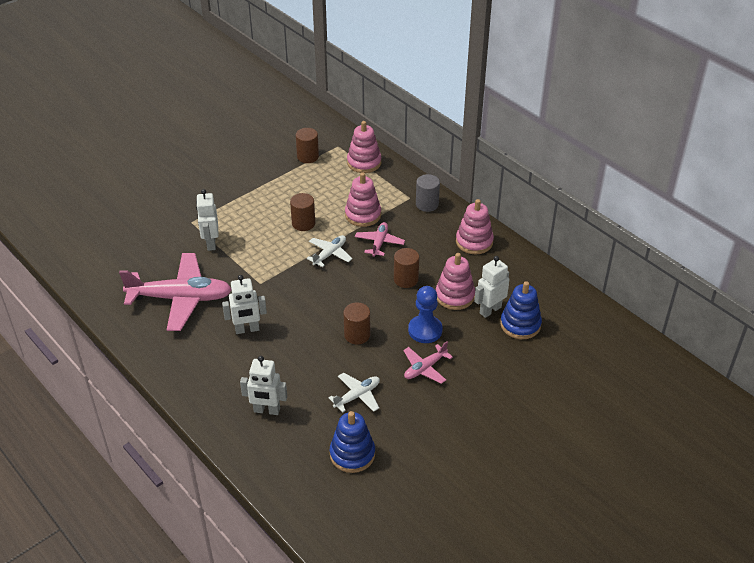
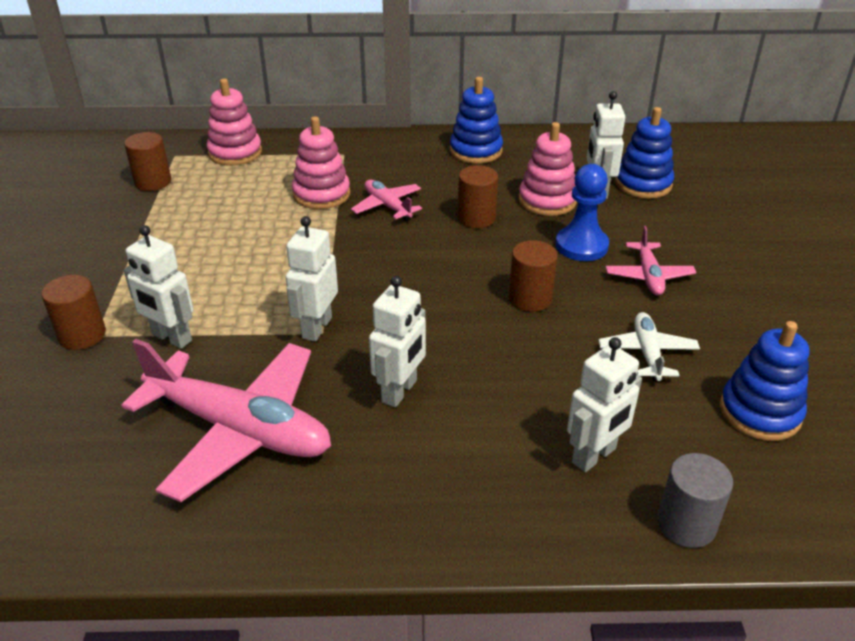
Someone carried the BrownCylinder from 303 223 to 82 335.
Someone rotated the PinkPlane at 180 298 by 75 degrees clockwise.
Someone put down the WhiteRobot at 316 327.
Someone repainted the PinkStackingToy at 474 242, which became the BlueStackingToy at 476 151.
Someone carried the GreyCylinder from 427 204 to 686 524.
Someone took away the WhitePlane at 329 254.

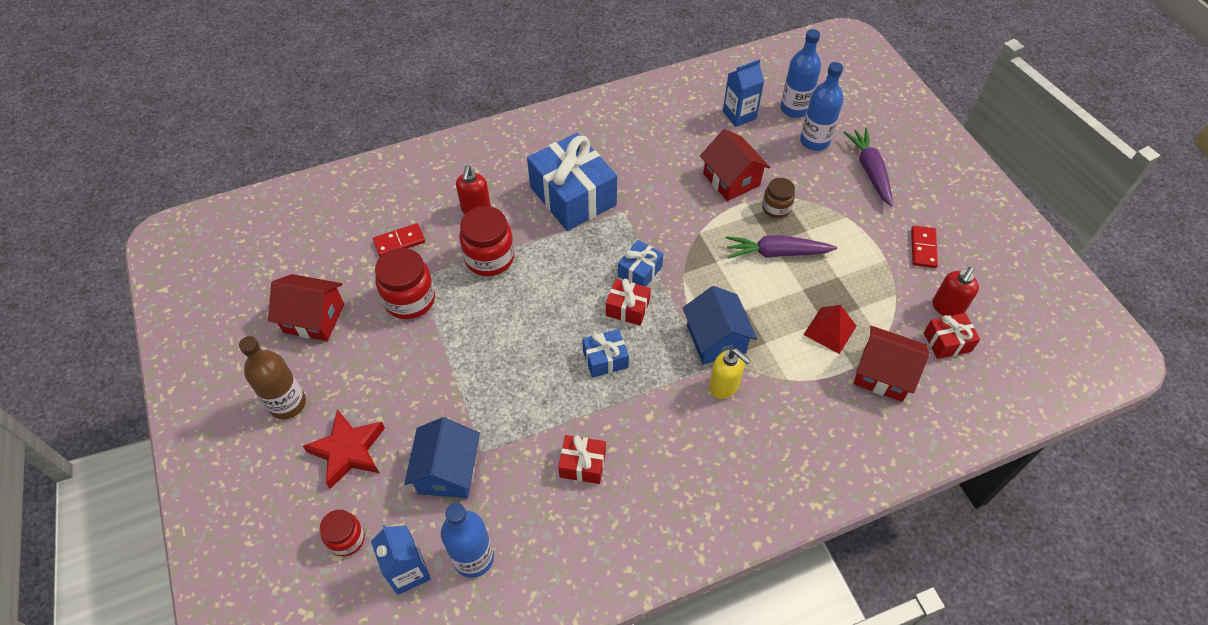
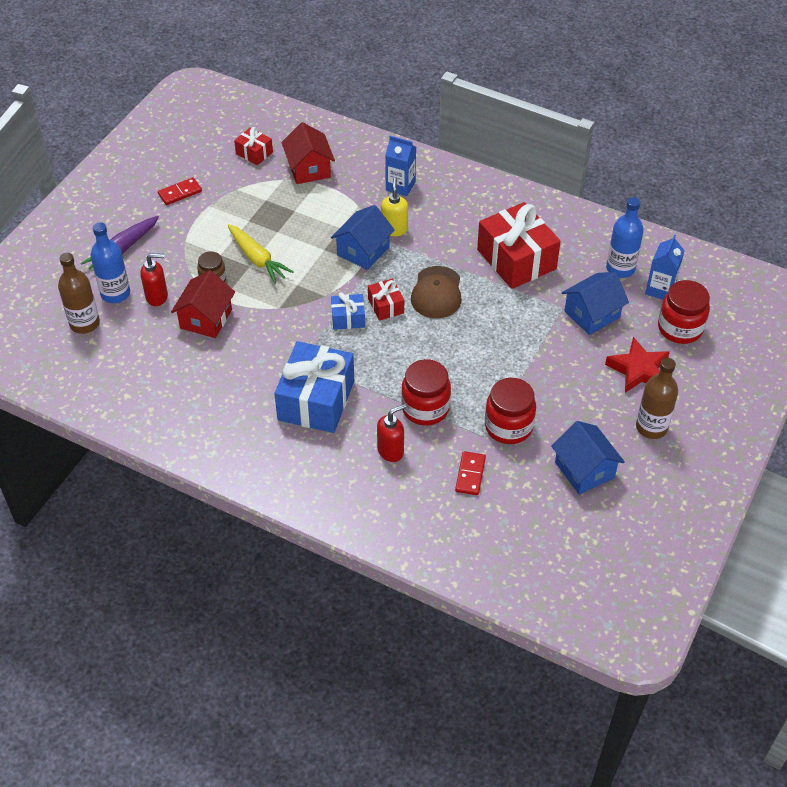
Someone repainted the BlueBottle at 794 109, which became the BrownBottle at 84 323.
Someone carried the RedSoapDispenser from 947 308 to 157 297.
Someone repainted the PurpleCarrot at 776 253, which became the YellowCarrot at 257 259.
Someone carried the BlueCarton from 739 115 to 400 186.
Someone swapped the BlueGift at 605 359 for the BrownCap at 436 293.
Someone rotated the RedDomino at 399 242 by 75 degrees clockwise.
Someone scaled the RedGift at 582 464 by 2.07.
Someone repainted the RedHouse at 314 318, which became the BlueHouse at 584 470.
Someone scaled the RedJar at 347 539 by 1.66.
Someone took away the RedPyramid at 830 330.

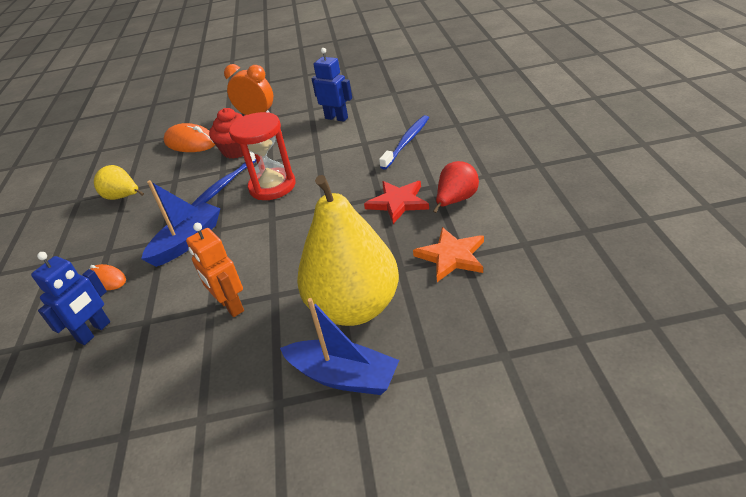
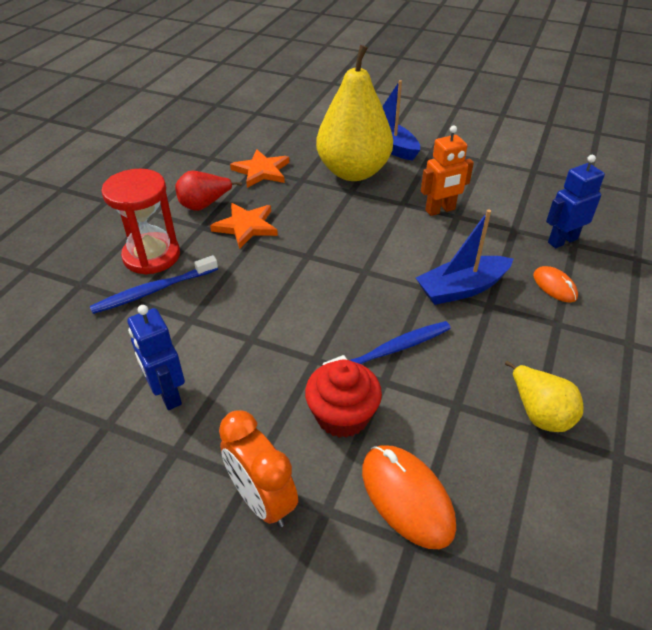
Someone carried the RedHourglass from 272 186 to 151 256.
Someone repainted the RedStar at 398 202, which became the OrangeStar at 246 226.
Someone rotated the OrangeRobot at 230 306 by 75 degrees clockwise.

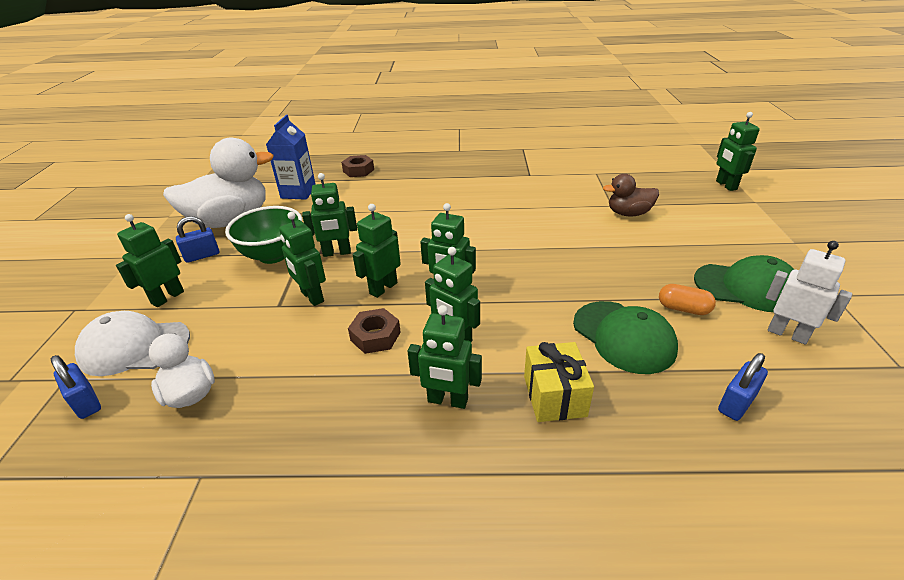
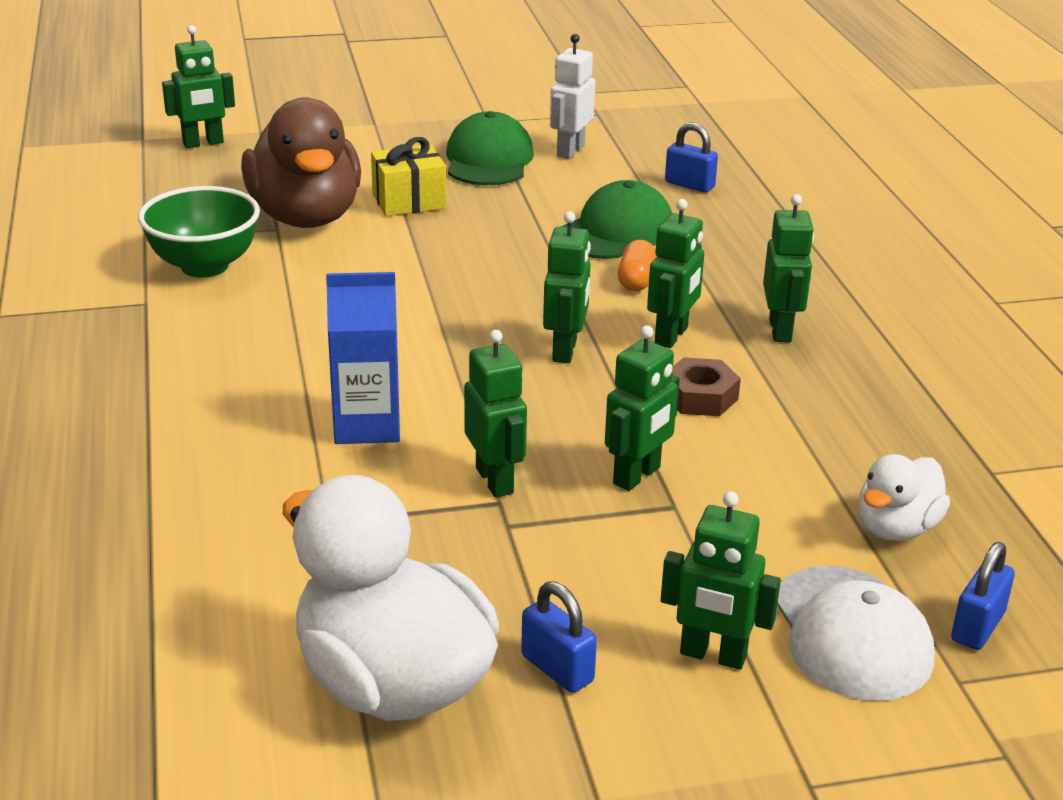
Someone carried the GreenBowl from 273 255 to 204 266.
Someone scaled the BrownDuck at 628 213 by 1.91.
Someone carried the BlueCarton from 298 192 to 367 425.
Someone carried the YellowGift from 554 396 to 409 201.
Someone carried the OrangeCapsule from 683 309 to 636 280.
Someone took away the BrownNut at 358 170.
Someone took away the GreenRobot at 383 288.

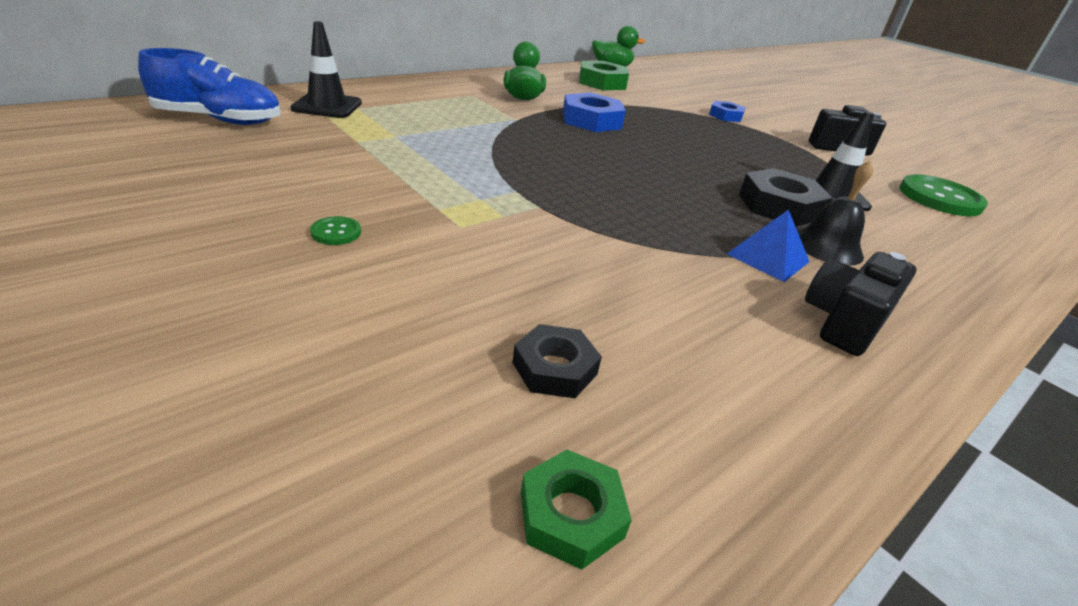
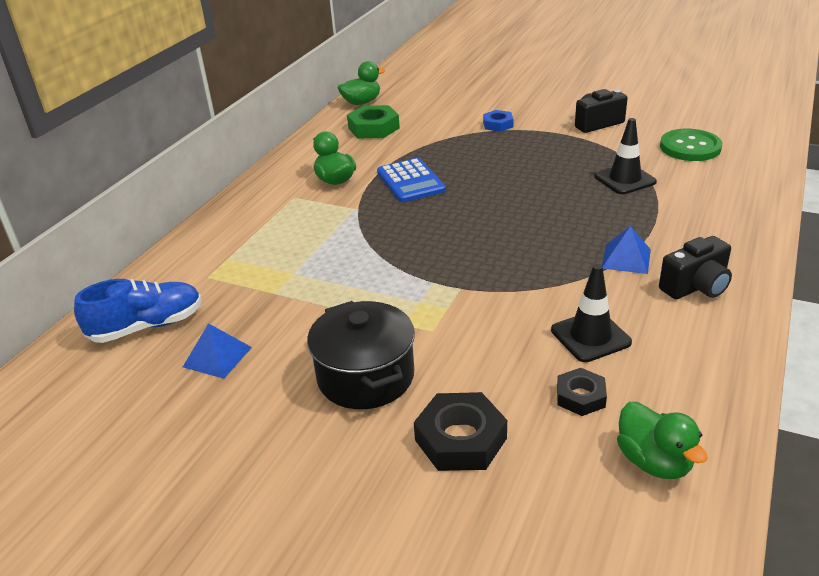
Someone put down the BluePyramid at 217 357.
Someone swapped the GreenButton at 336 232 for the BlackPot at 366 376.
Someone swapped the BlueNut at 591 120 for the BlueCalculator at 410 181.
Someone carried the BlackNut from 779 206 to 460 439.
Someone carried the BlackTrafficCone from 327 106 to 590 336.
Someone swapped the GreenNut at 571 514 for the GreenDuck at 654 462.
Someone rotated the BlackCamera at 843 322 by 135 degrees counterclockwise.
Someone took away the BlackBell at 827 246.

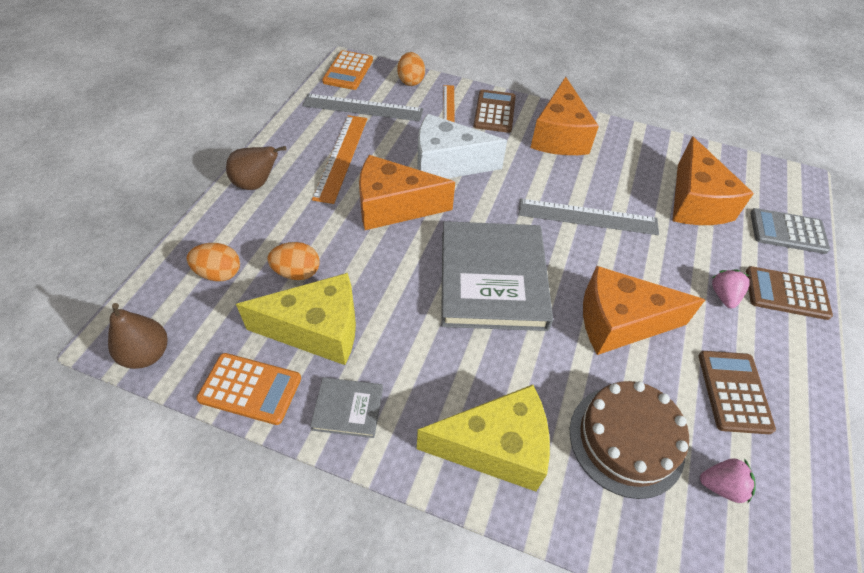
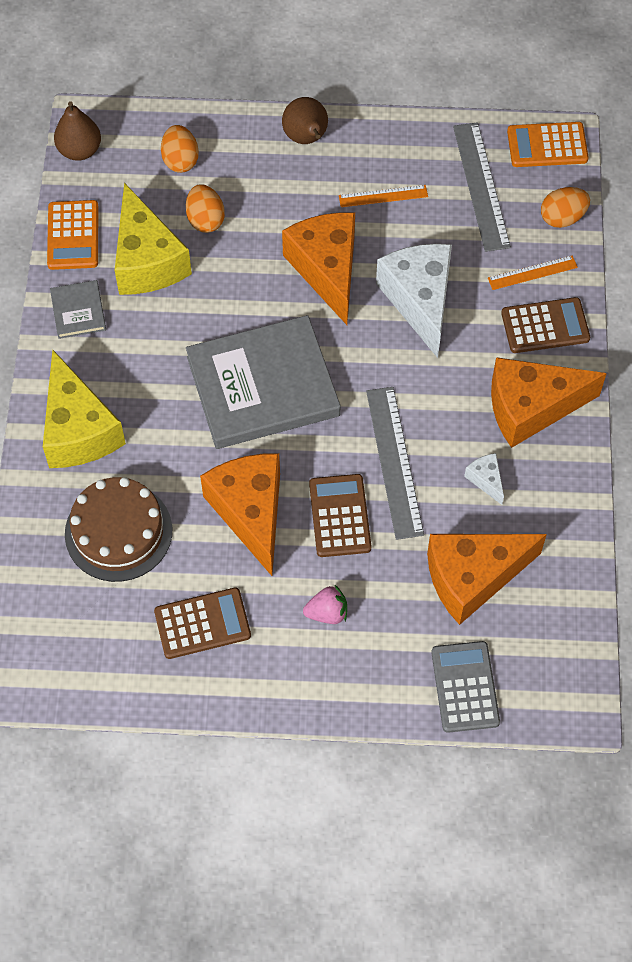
Someone carried the BrownCalculator from 786 293 to 339 516.
Someone scaled the OrangeRuler at 341 157 by 0.57.
Someone put down the WhiteCheese at 486 480.
Someone took away the PinkStrawberry at 721 486.

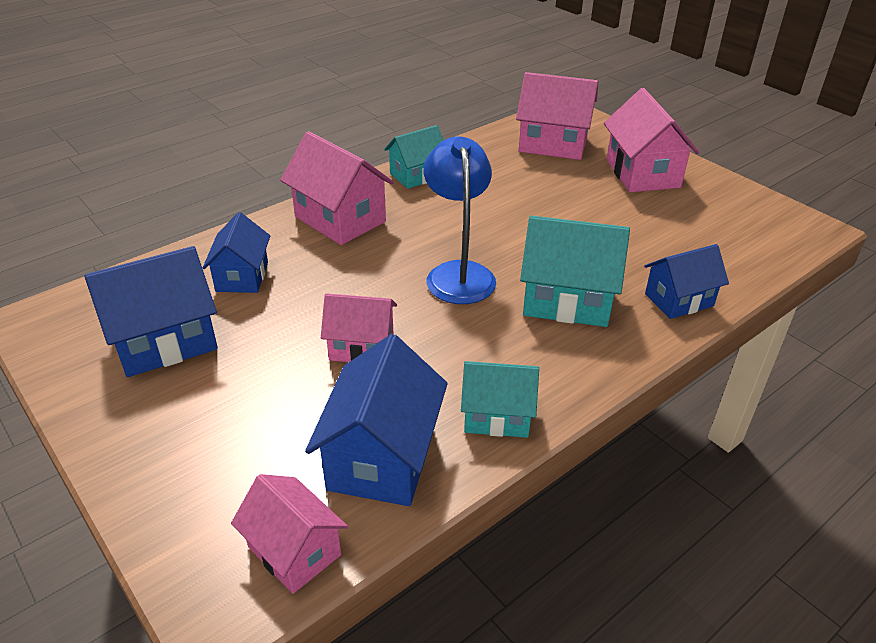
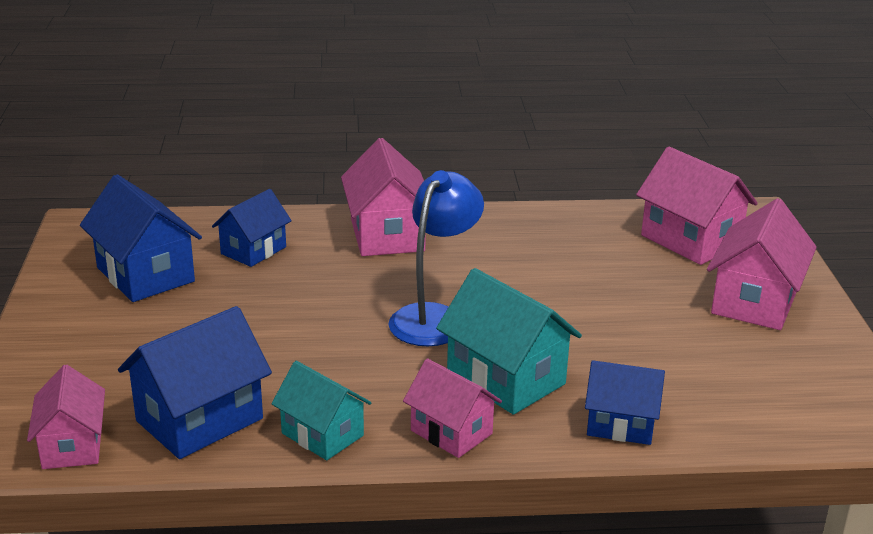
Someone rotated the BlueHouse at 165 341 by 45 degrees clockwise.
Someone carried the PinkHouse from 361 347 to 451 432.
Someone took away the TurquoiseHouse at 416 175.

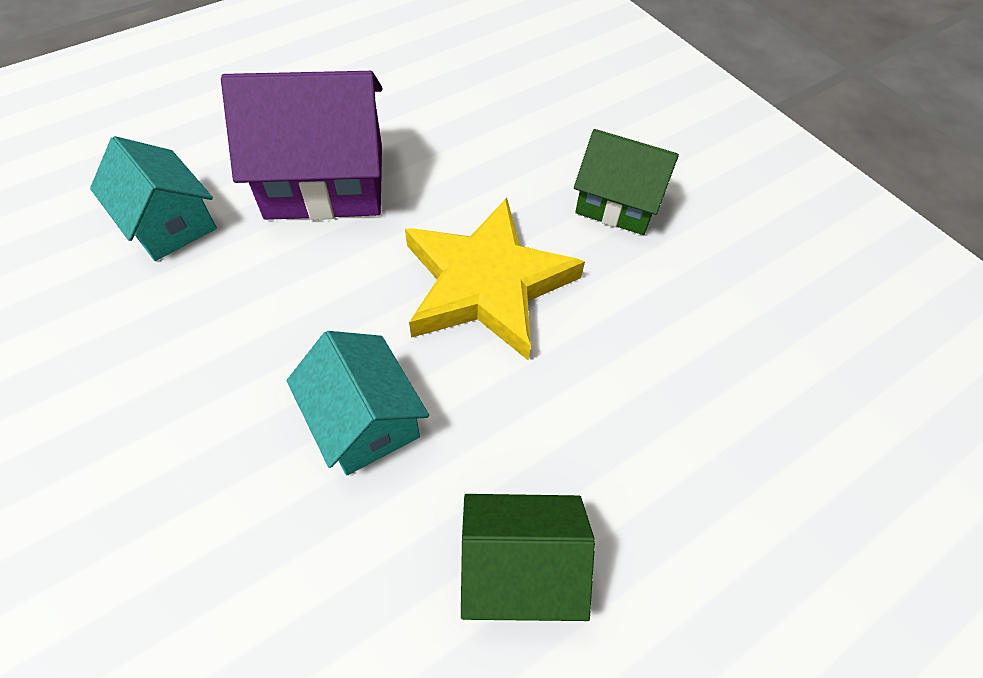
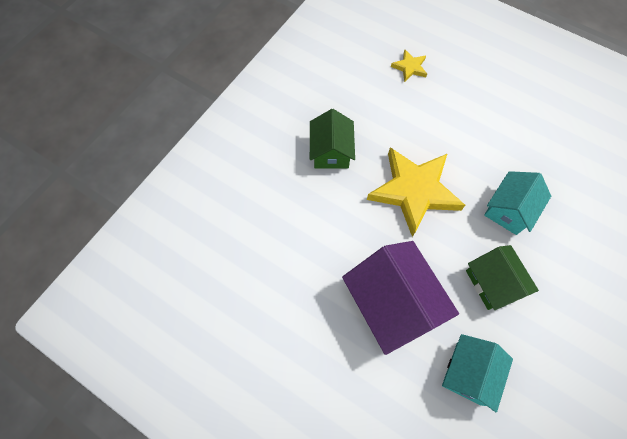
Someone put down the YellowStar at 409 67.
Someone carried the GreenHouse from 519 567 to 492 282.

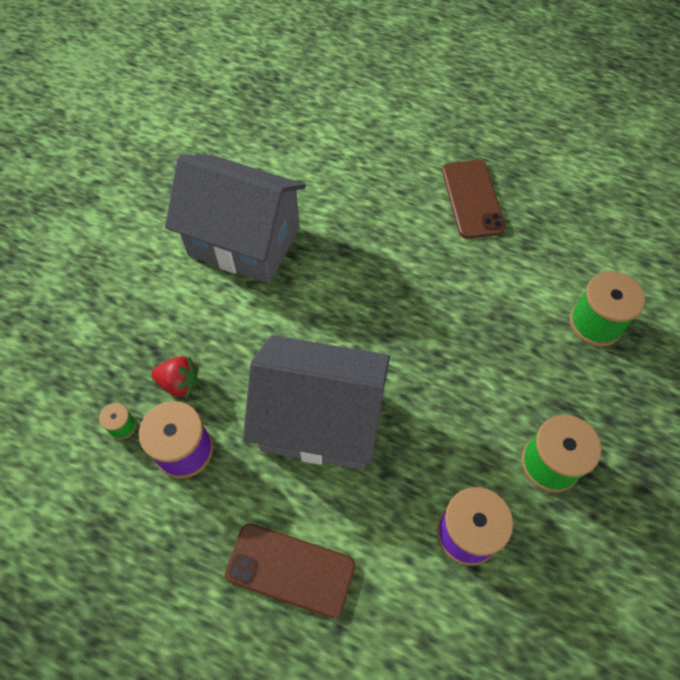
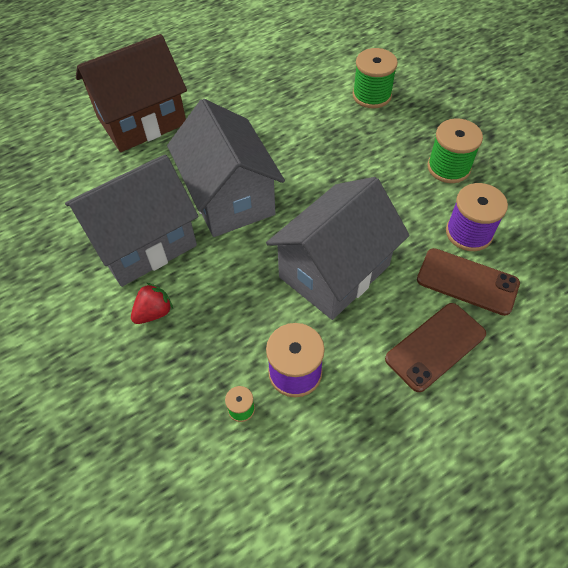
Someone put down the BrownHouse at 141 121.
Someone carried the RedStrawberry from 179 383 to 154 312.
Someone put down the GreyHouse at 229 197.
Someone carried the BrownPhone from 472 199 to 467 281.

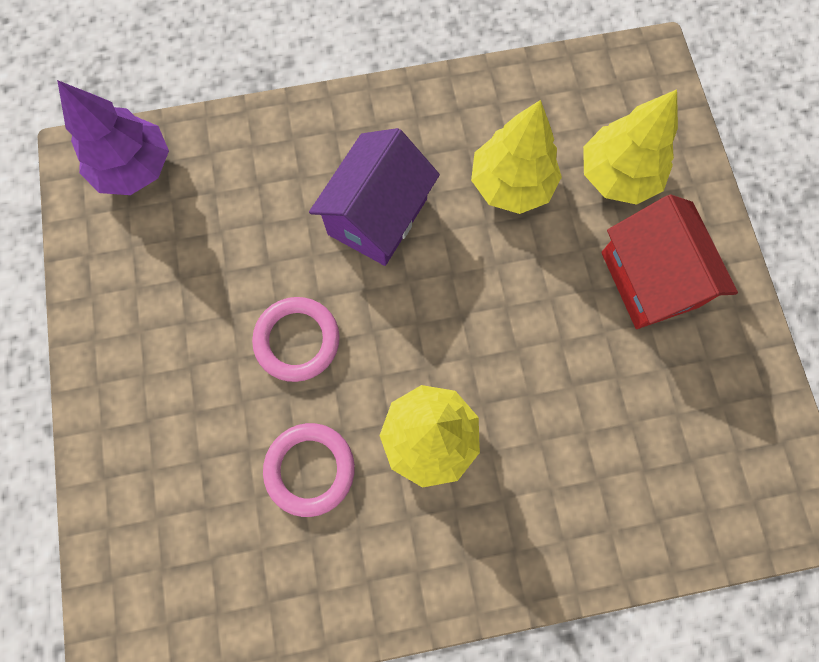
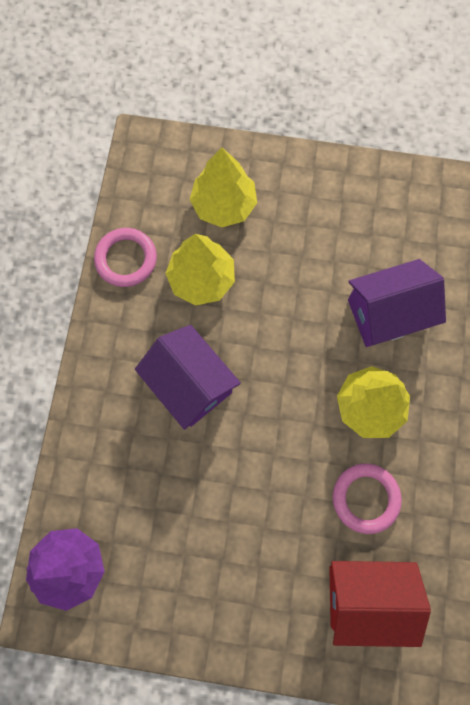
Someone carried the PinkRing from 297 340 to 126 259.
Someone carried the RedHouse from 649 279 to 366 596.
Someone put down the PurpleHouse at 386 313.

